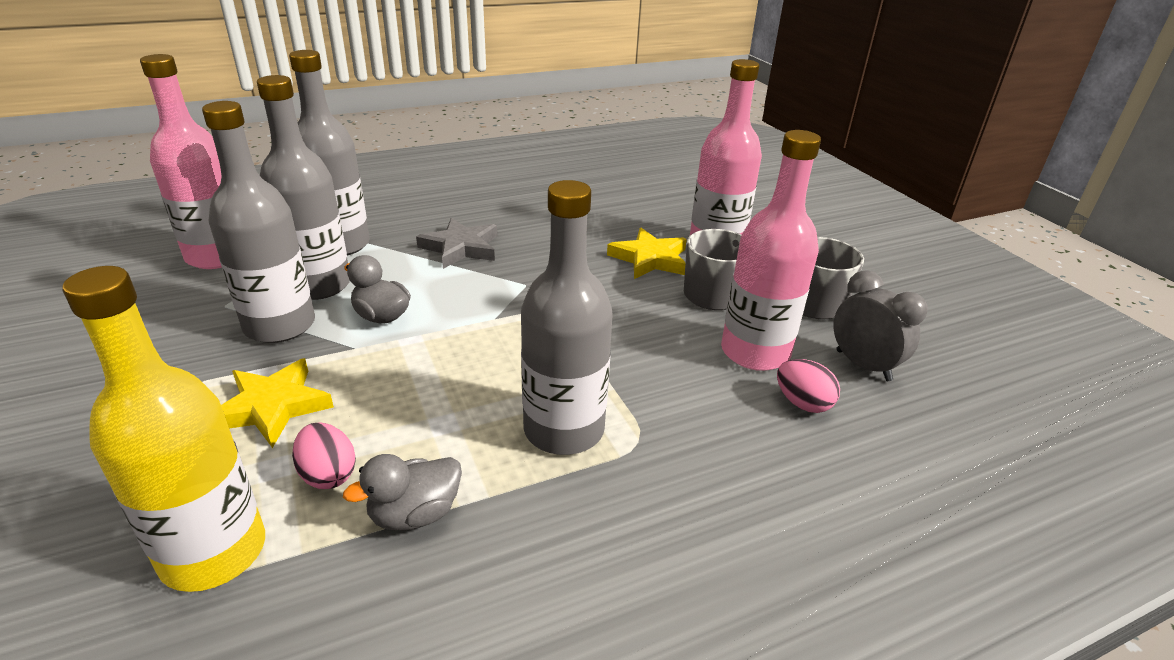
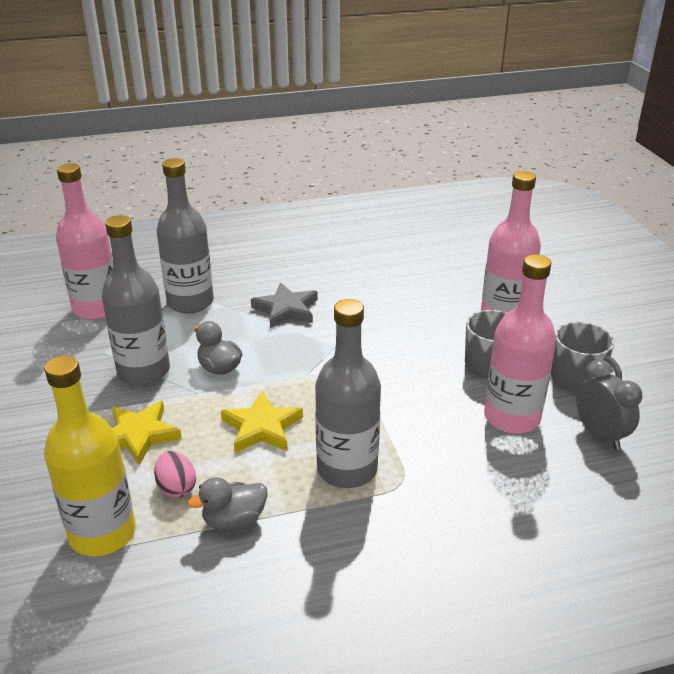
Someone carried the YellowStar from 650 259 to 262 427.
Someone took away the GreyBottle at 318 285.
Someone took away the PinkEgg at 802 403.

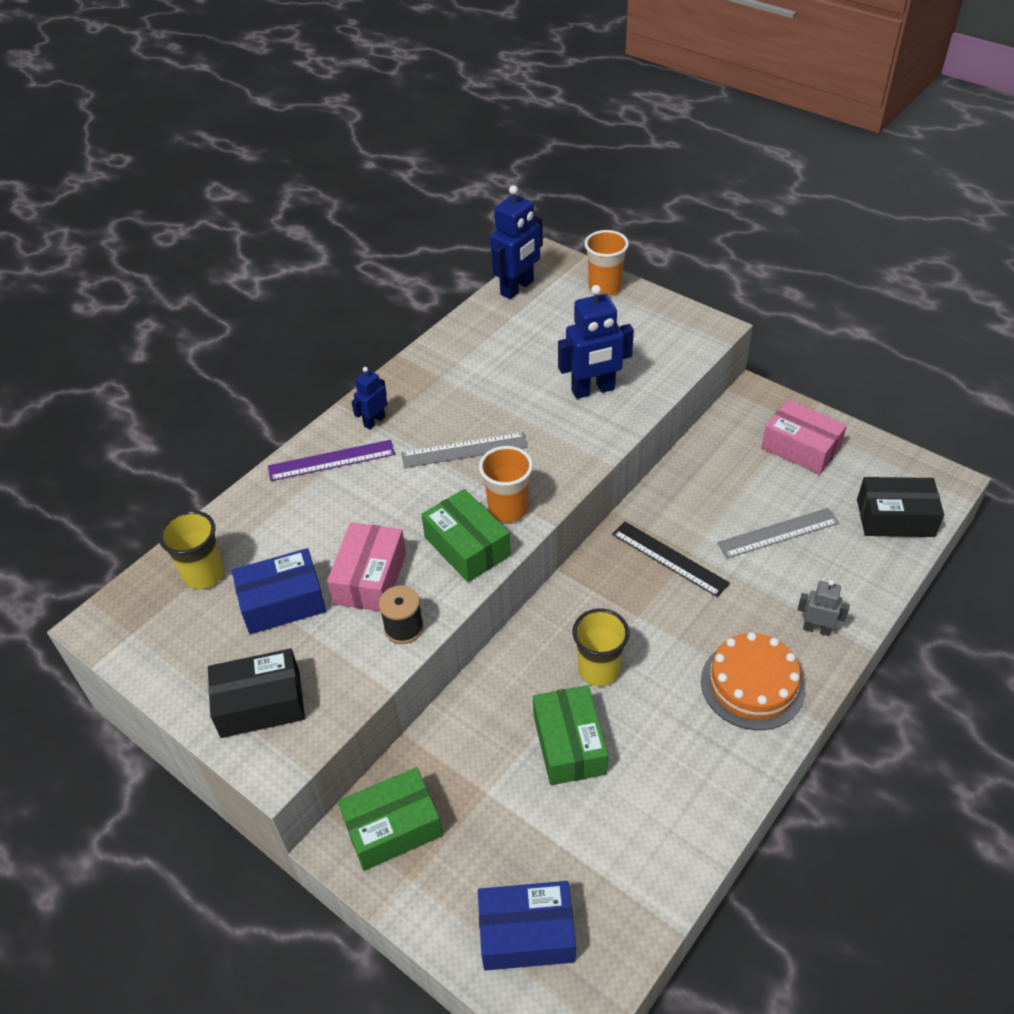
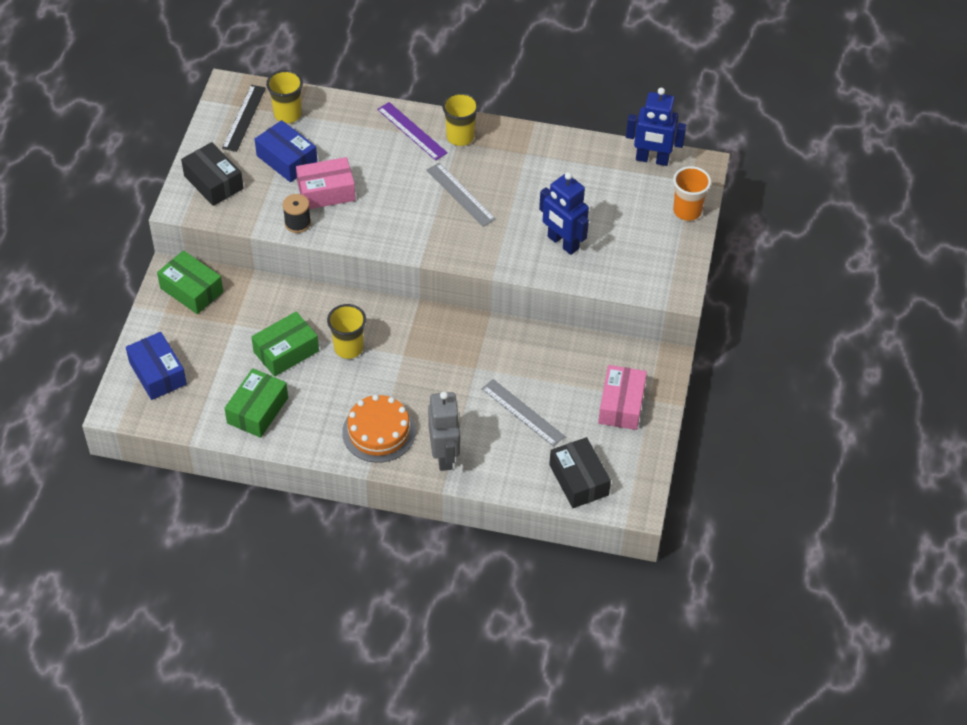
Someone carried the BlackRuler from 669 558 to 244 118.
Someone carried the GreenBox from 467 546 to 257 410.
Someone scaled the GreyRobot at 816 629 by 1.81.
Someone swapped the BlueRobot at 374 421 for the YellowCup at 460 137.
Someone took away the OrangeCup at 508 509.

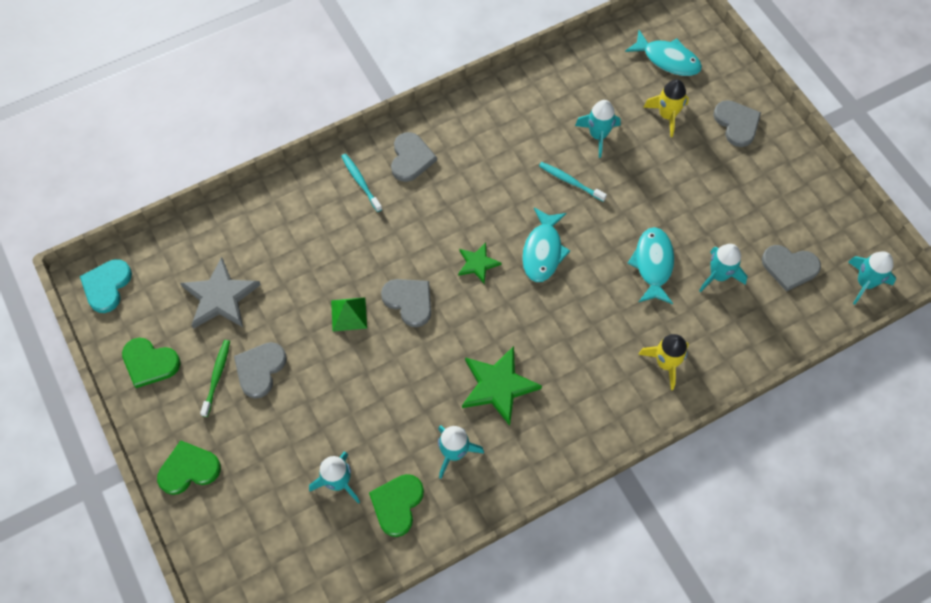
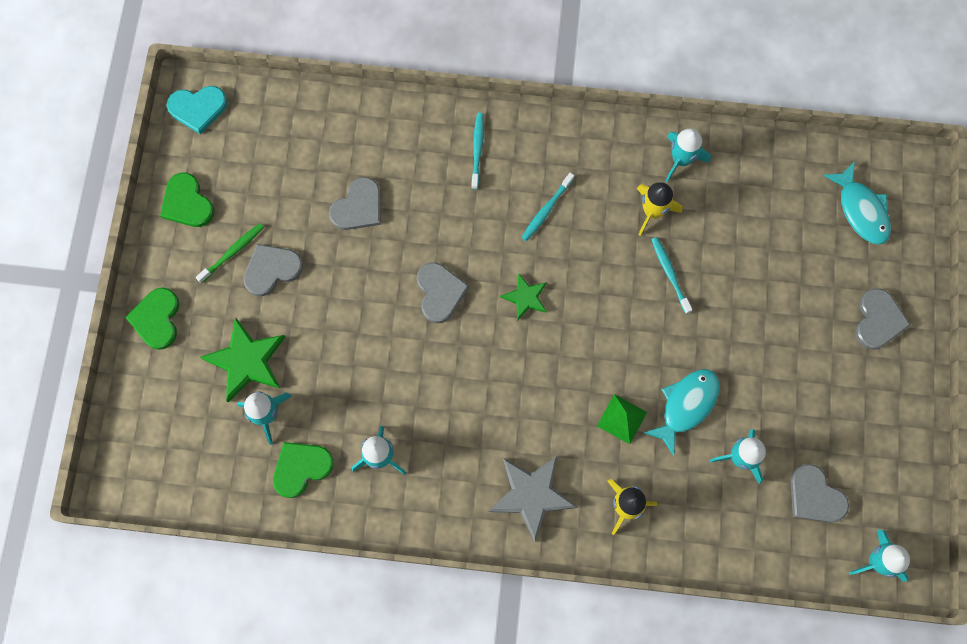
Someone rotated the GreenHeart at 189 469 by 105 degrees counterclockwise.
Someone rotated the TurquoiseHeart at 107 286 by 150 degrees counterclockwise.
Someone carried the GreenStar from 498 386 to 246 361.
Someone carried the GreyHeart from 411 158 to 358 207.
Someone carried the GreyStar from 220 297 to 531 495.
Someone put down the TurquoiseToothbrush at 546 210.
Someone carried the GreenPyramid from 349 314 to 621 419.
Someone carried the YellowRocket from 667 115 to 653 211.
Someone carried the TurquoiseRocket from 598 135 to 681 159.
Someone took away the TurquoiseFish at 543 251.

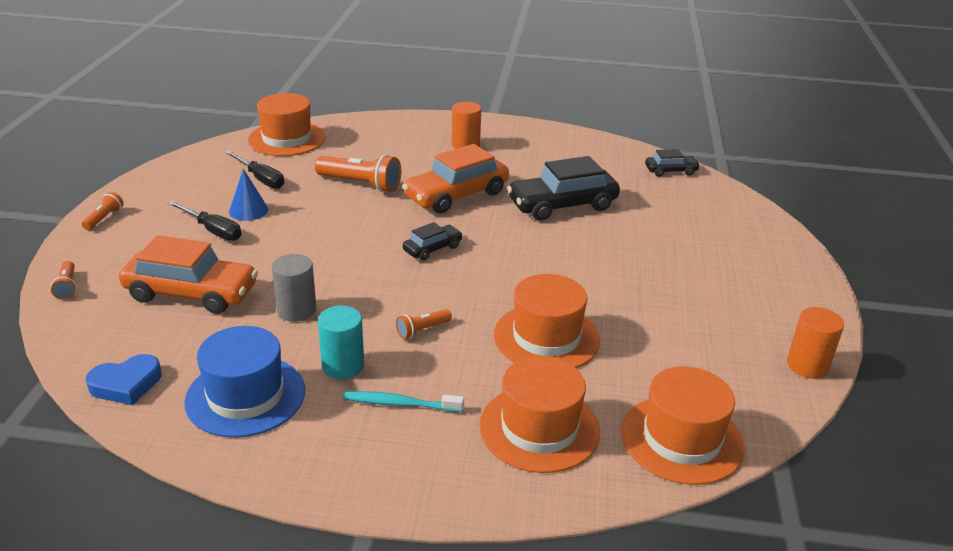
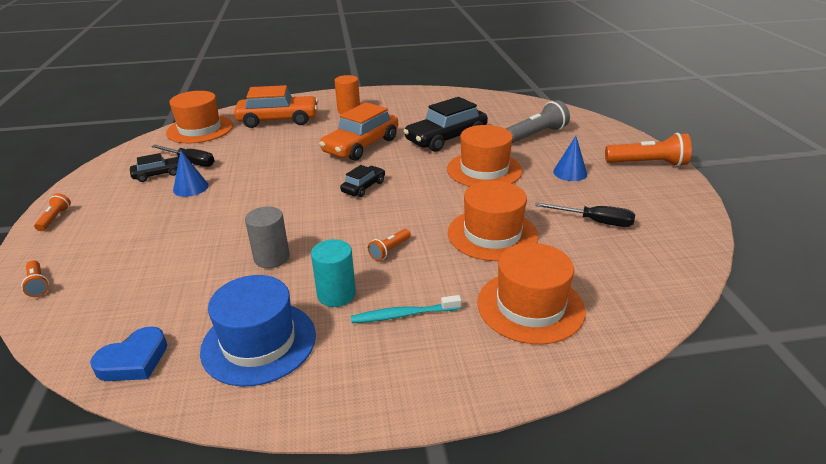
Someone carried the BlackCar from 671 171 to 158 174.
Someone carried the OrangeCar from 191 293 to 278 120.
Someone carried the OrangeHat from 682 439 to 484 170.
Someone put down the GreyFlashlight at 536 135.
Someone carried the BlackScrewdriver from 213 230 to 595 222.
Someone put down the BlueCone at 570 173.
Someone carried the OrangeFlashlight from 361 184 to 648 164.
Someone took away the OrangeCylinder at 807 365.

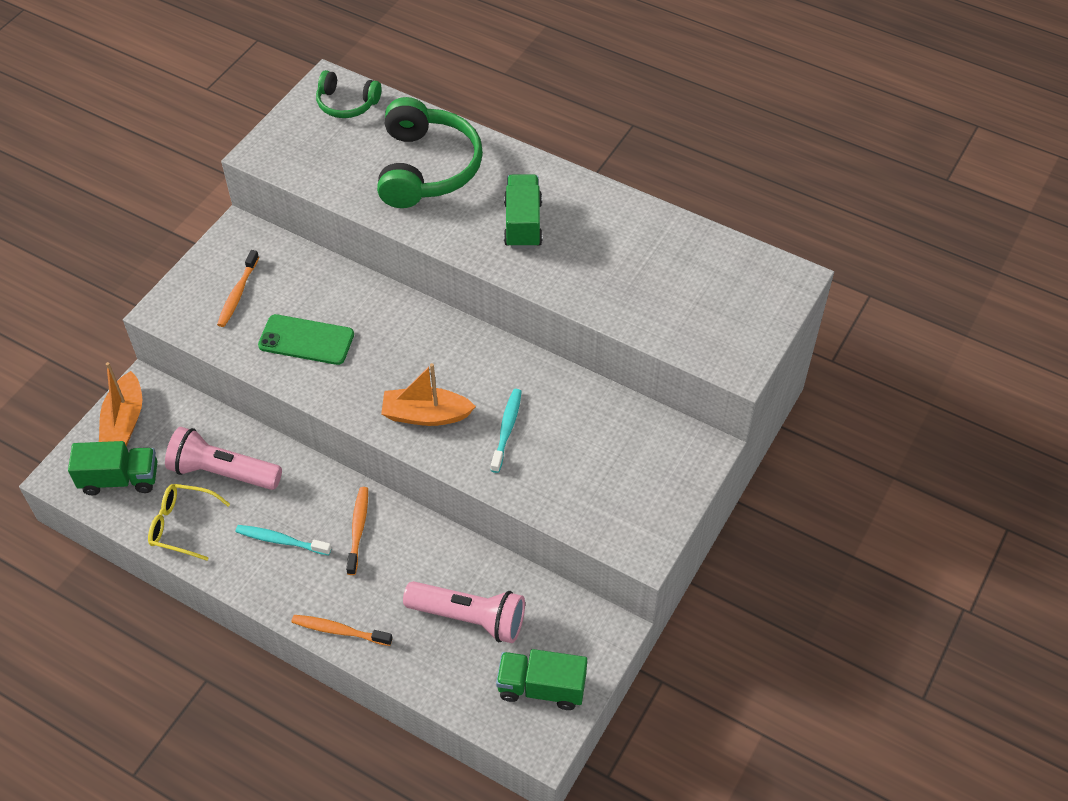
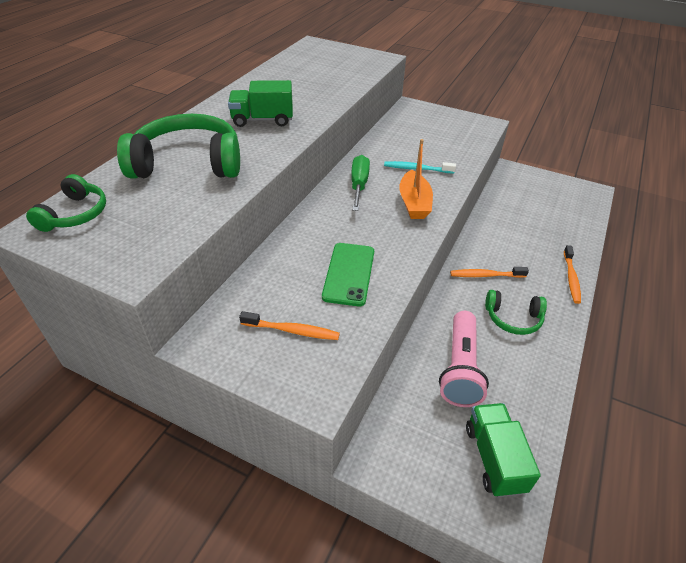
Someone put down the GreenScrewdriver at 359 185.
Someone swapped the TurquoiseToothbrush at 281 541 for the GreenHeadphones at 513 318.
Someone took away the OrangeBoat at 125 420.
Someone took away the YellowGlasses at 182 525.
Someone took away the PinkFlashlight at 469 618.
Someone took away the GreenTruck at 541 688.

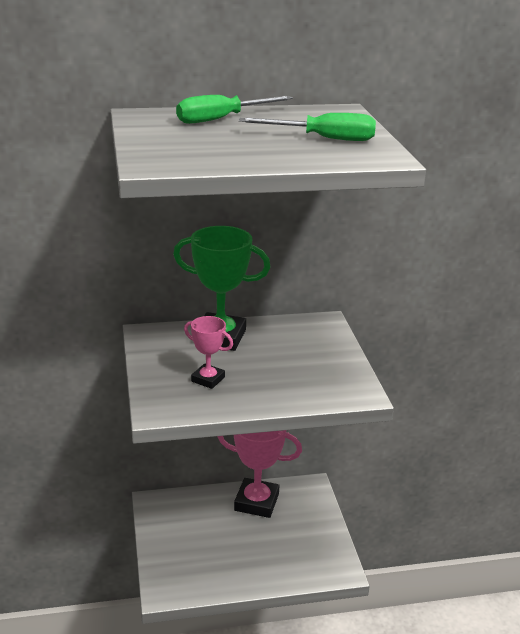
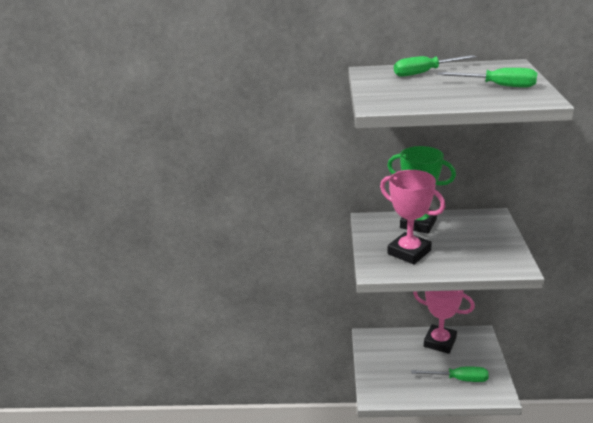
Someone scaled the PinkTrophy at 208 379 by 1.85.
Someone put down the GreenScrewdriver at 458 379.

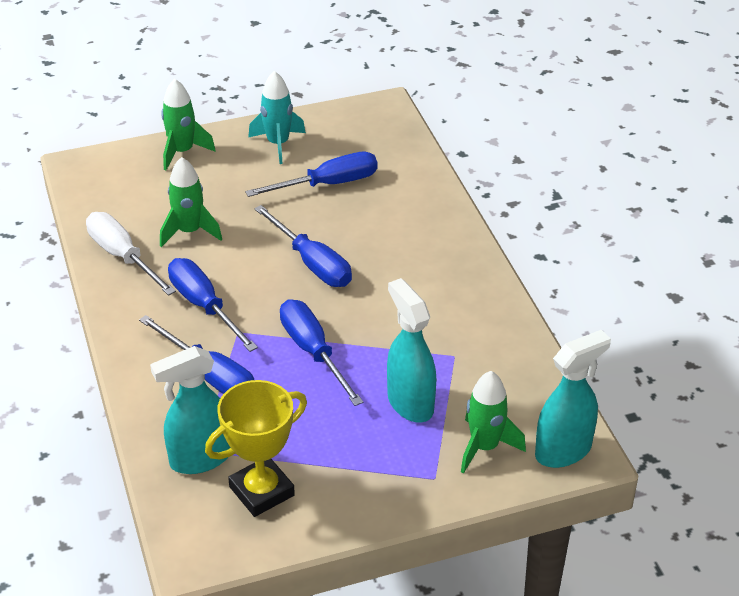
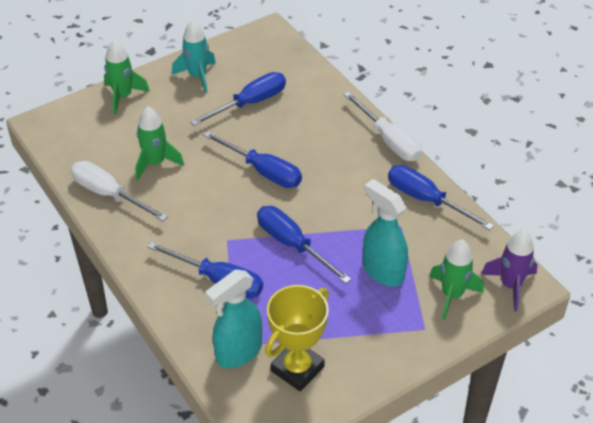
Someone put down the WhiteScrewdriver at 389 140.
Someone carried the BlueScrewdriver from 204 306 to 426 200.
Someone swapped the TurquoiseSprayBottle at 563 450 for the PurpleRocket at 510 285.

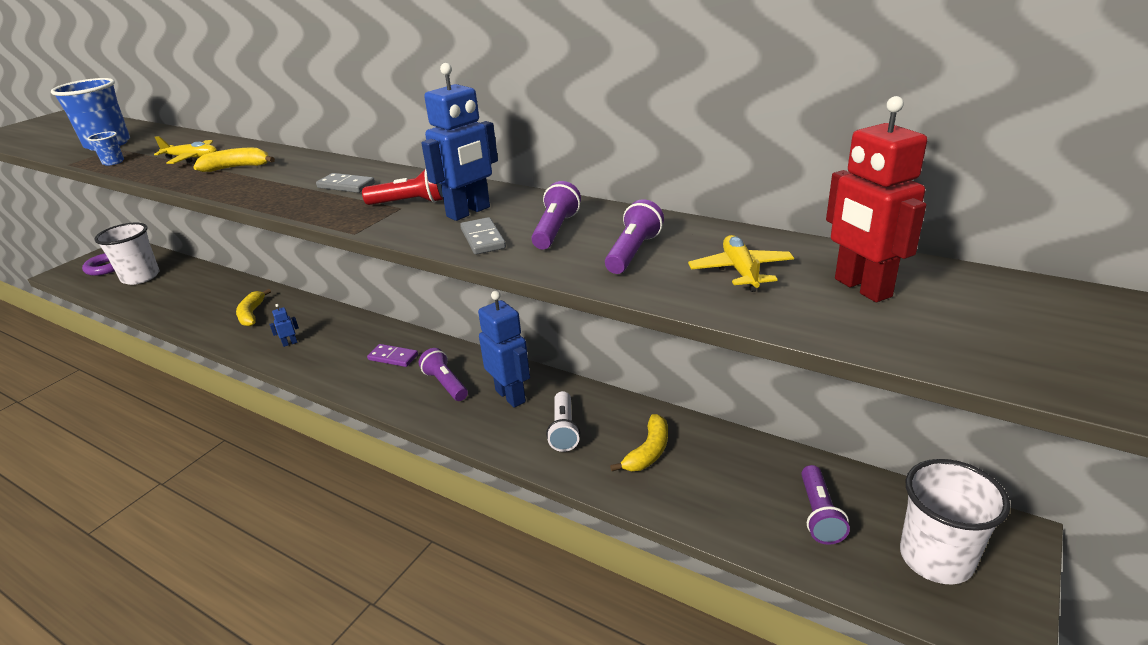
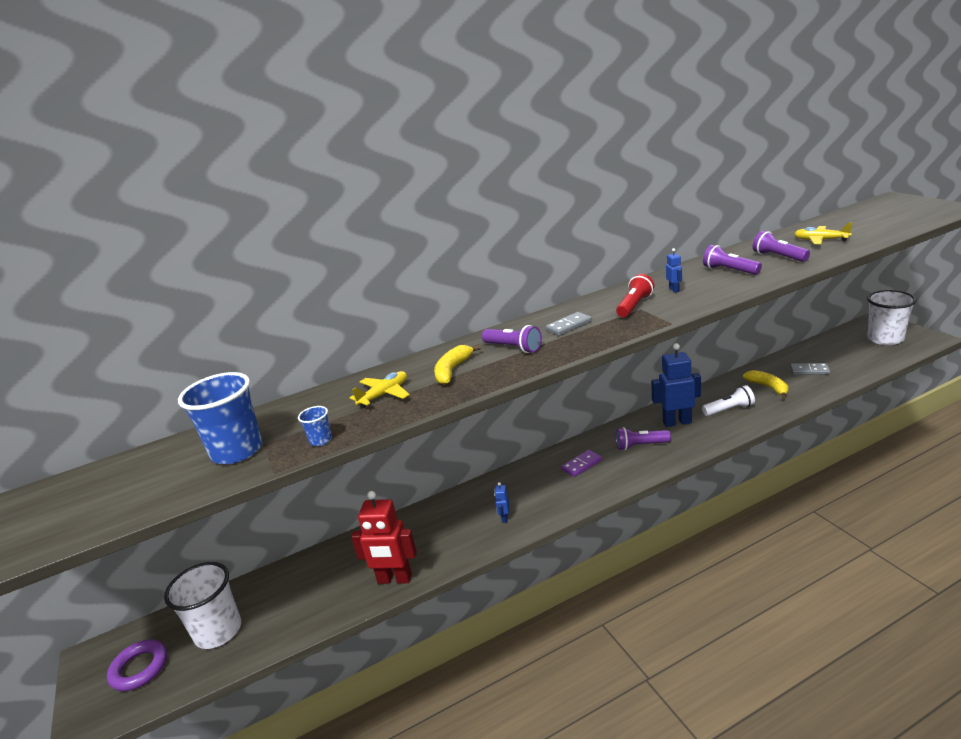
Someone carried the RedRobot from 862 288 to 394 579.
Someone carried the PurpleFlashlight from 819 514 to 513 348.
Someone scaled the BlueRobot at 469 212 by 0.44.
Someone rotated the WhiteFlashlight at 564 430 by 45 degrees counterclockwise.
Someone carried the GreyDomino from 483 239 to 809 370.
Someone took away the YellowBanana at 252 314.

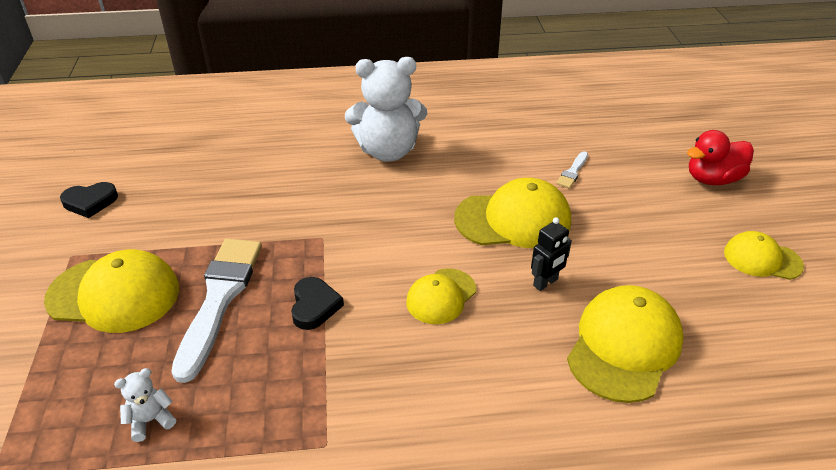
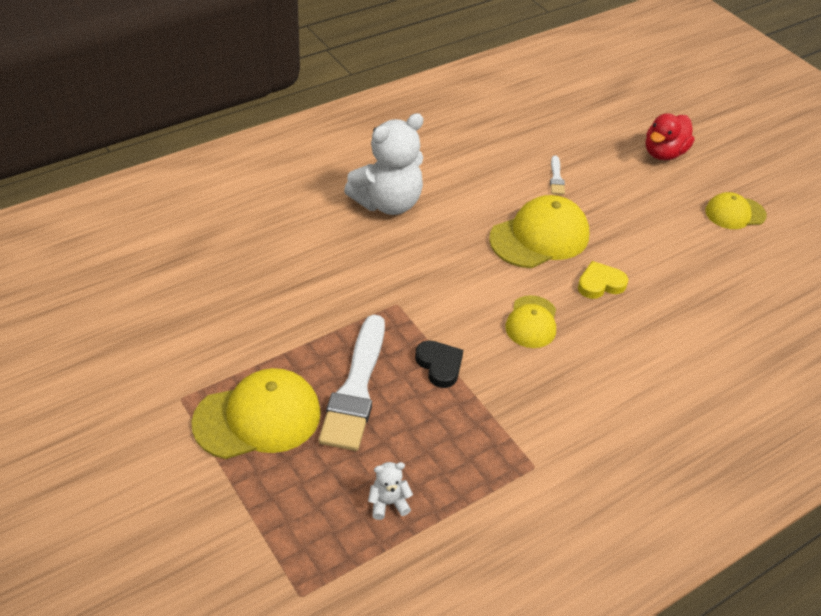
Someone rotated the WhiteBrush at 219 299 by 150 degrees counterclockwise.
Someone rotated the WhiteTeddyBear at 151 420 by 45 degrees clockwise.
Someone swapped the BlackRobot at 545 283 for the YellowHeart at 600 284.
Someone took away the BlackHeart at 90 202.
Someone took away the YellowCap at 624 346.

